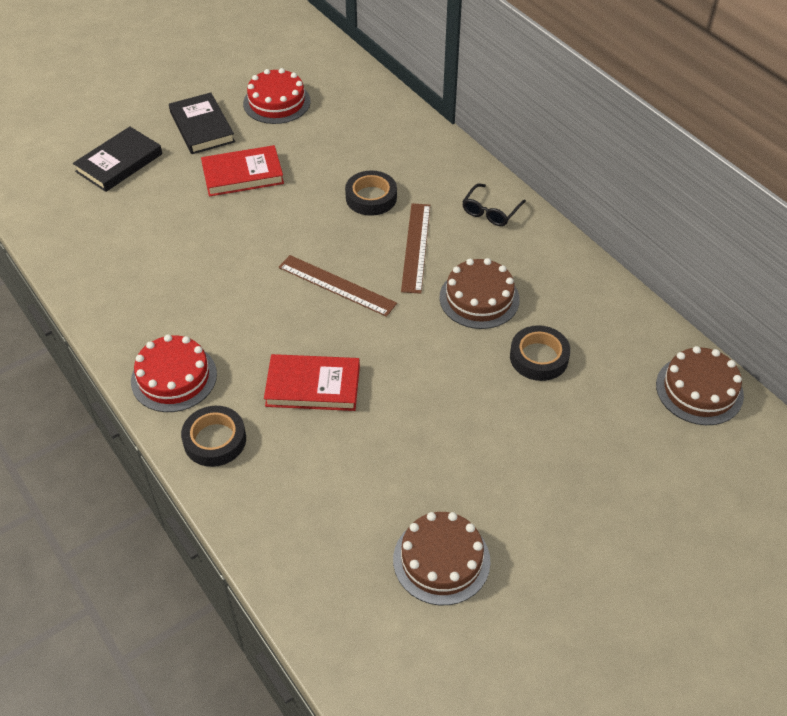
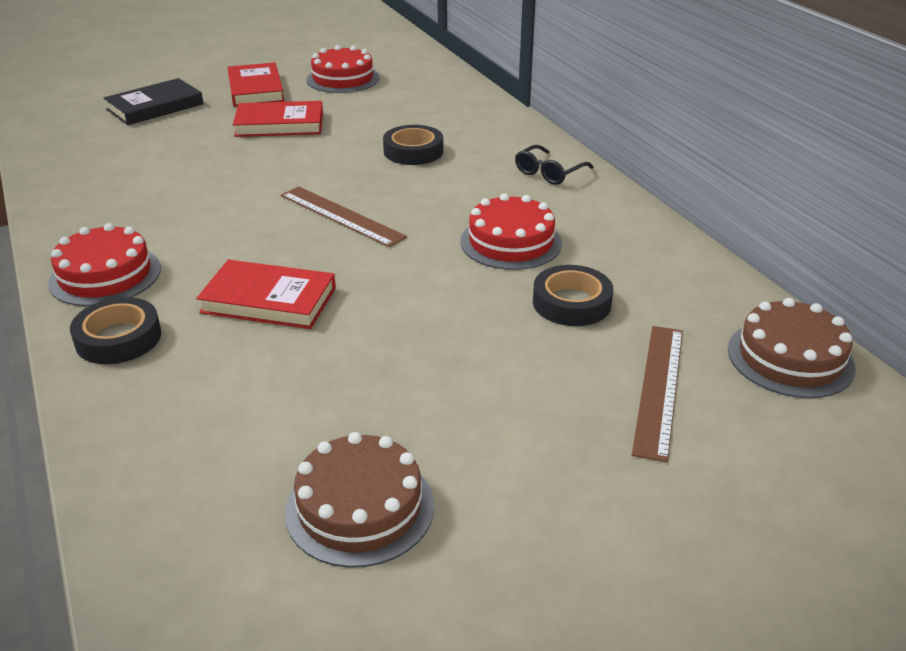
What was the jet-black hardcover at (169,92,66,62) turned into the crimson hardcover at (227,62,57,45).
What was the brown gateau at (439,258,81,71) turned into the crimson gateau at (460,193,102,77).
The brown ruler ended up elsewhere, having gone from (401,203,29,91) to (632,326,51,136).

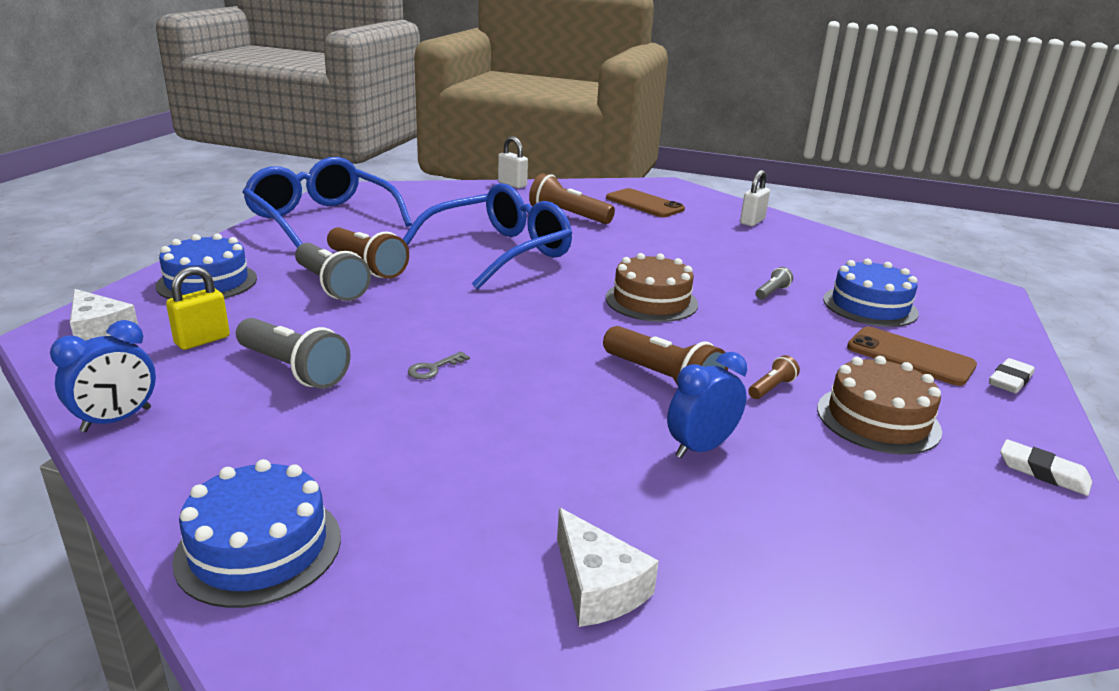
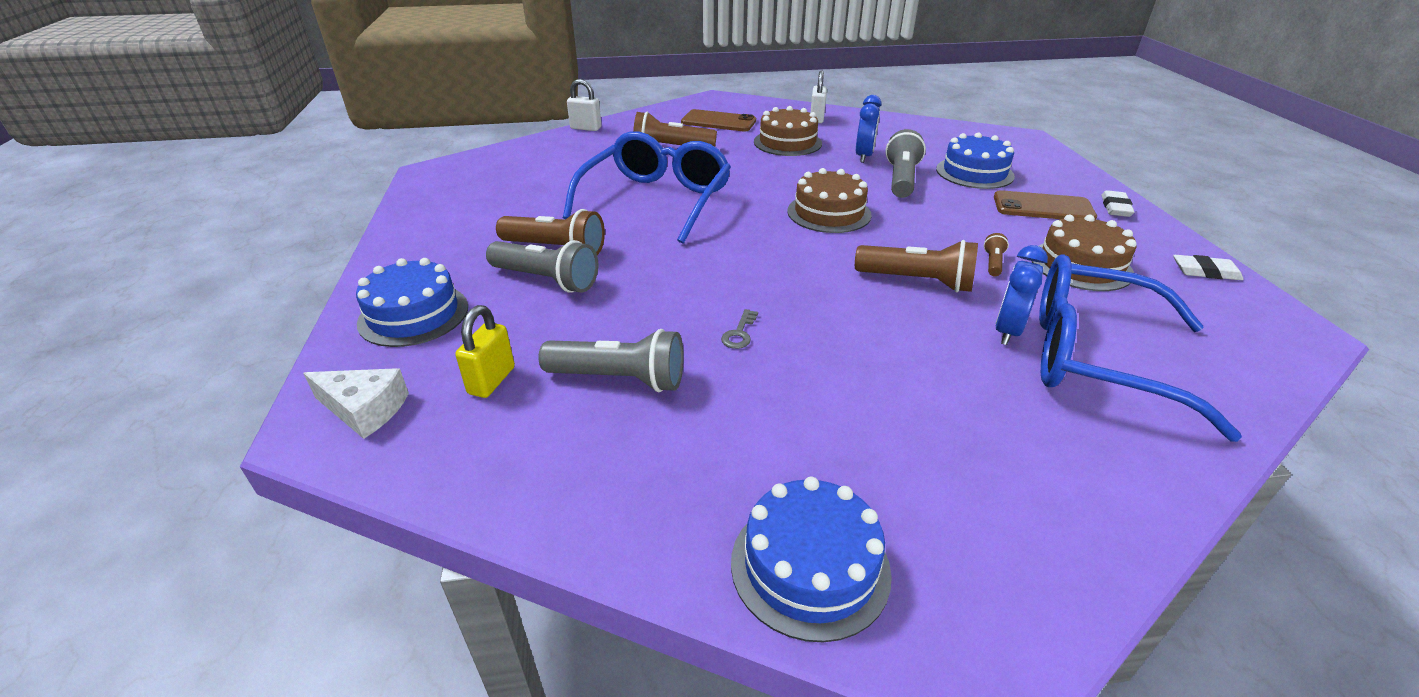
The second view gained the brown gateau at (754,106,68,50).
The royal blue clock ended up elsewhere, having gone from (50,320,106,112) to (856,95,26,68).
The size of the ash-grey pocket torch at (756,267,37,32) changed by a factor of 2.07.
The royal blue eyeglasses ended up elsewhere, having gone from (242,157,170,91) to (1039,254,203,188).
The second view lost the white cheese wedge at (557,508,102,119).

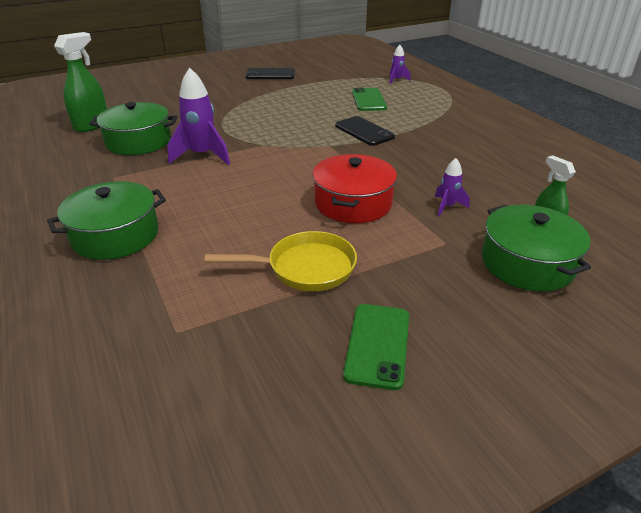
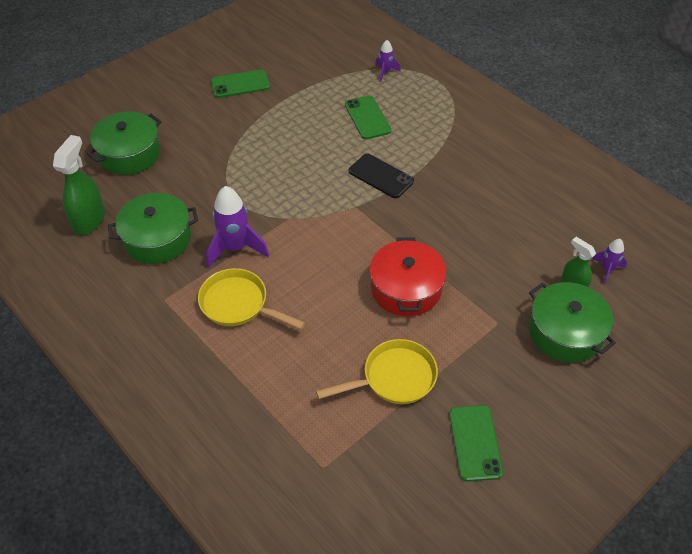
The leaf-green stockpot ended up elsewhere, having gone from (47,181,119,79) to (87,111,74,64).
The second view gained the yellow frying pan at (198,268,107,62).
What was the jet-black smartphone at (246,68,49,11) turned into the leaf-green smartphone at (211,69,59,29).
The royal purple toy rocket ended up elsewhere, having gone from (435,158,35,59) to (592,239,35,45).

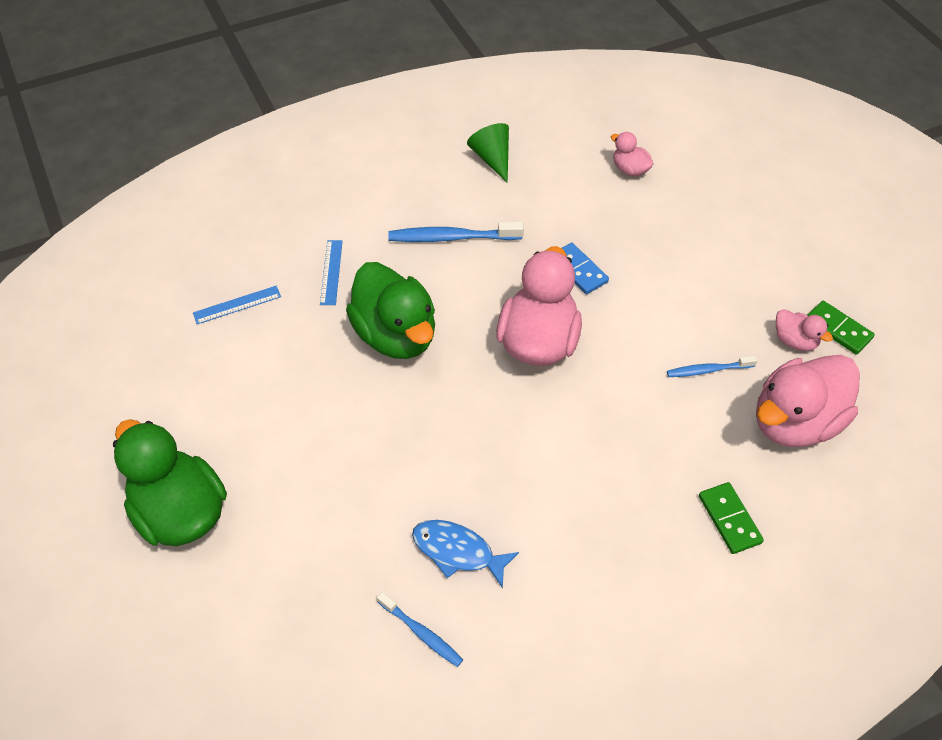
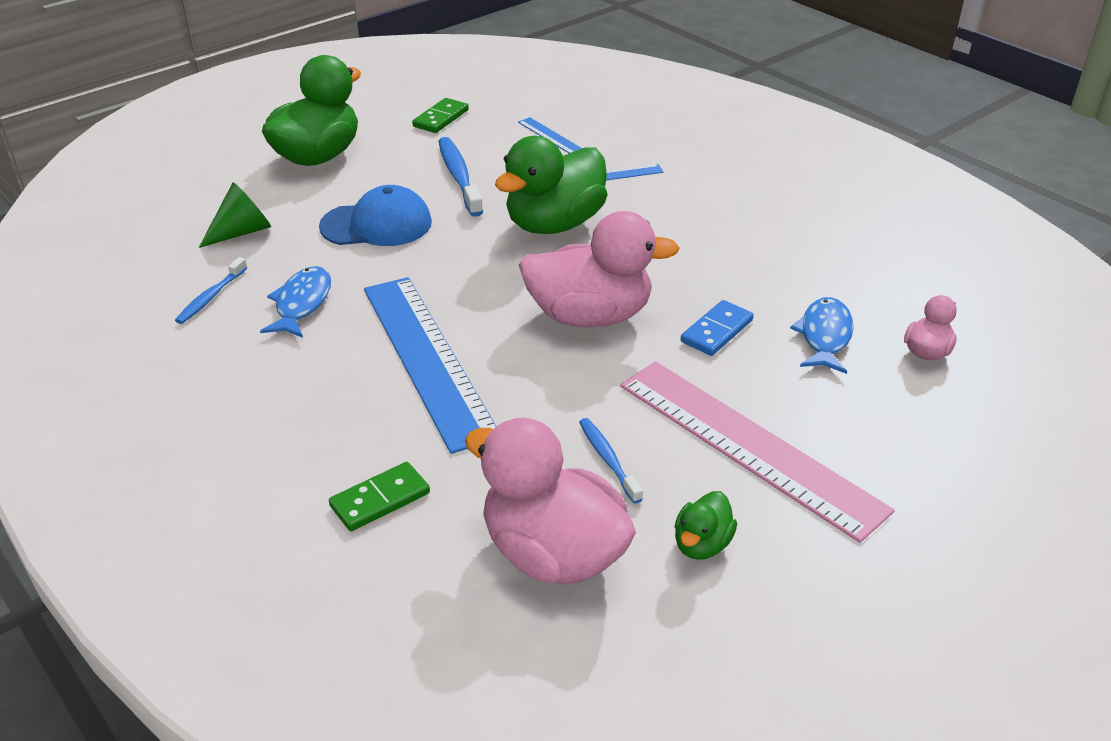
The leaf-green cone ended up elsewhere, having gone from (467,123,42,60) to (199,182,72,66).
The second view gained the royal blue cap at (319,185,113,61).
The second view gained the royal blue ruler at (364,277,132,177).
The leaf-green domino tile ended up elsewhere, having gone from (807,301,68,53) to (412,98,57,35).
The royal blue tooth brush ended up elsewhere, having gone from (388,221,136,21) to (439,137,44,80).
The second view gained the pink ruler at (620,361,275,182).
What was the pink rubber duck at (776,309,57,42) turned into the leaf-green rubber duck at (674,491,63,69).
The second view gained the royal blue fish figure at (790,297,64,77).

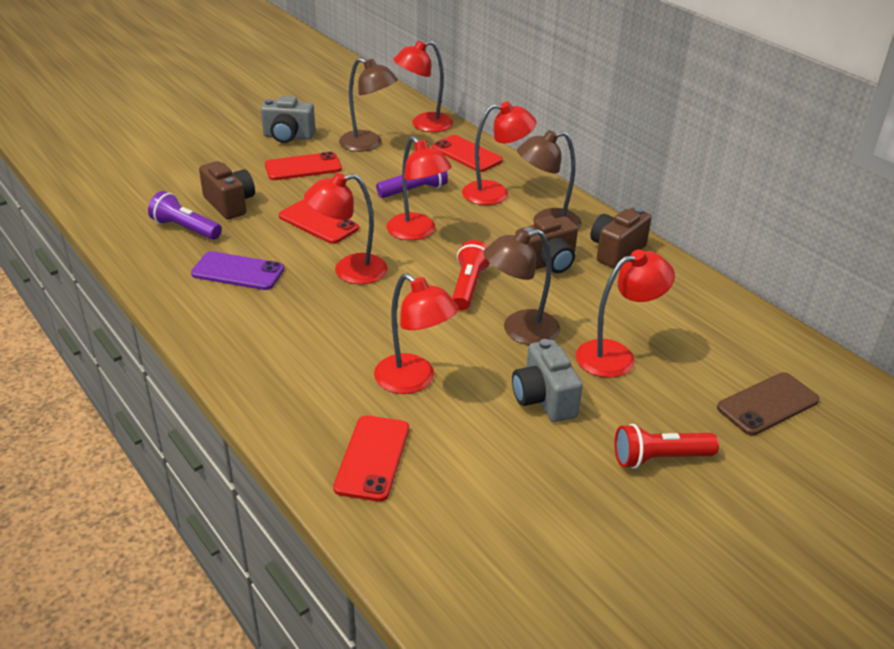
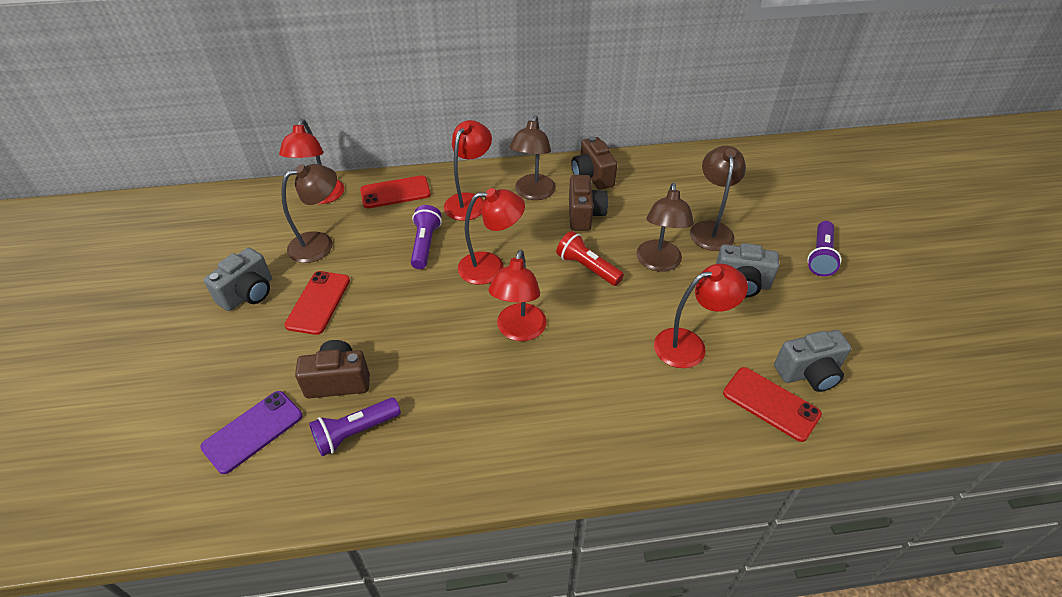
The royal purple smartphone ended up elsewhere, having gone from (191,251,93,39) to (200,391,103,83).
What was the crimson reading lamp at (576,250,99,128) turned into the brown reading lamp at (690,146,56,105).
The second view gained the ash-grey compact camera at (774,330,77,62).
What was the crimson pocket torch at (614,424,105,45) turned into the royal purple pocket torch at (807,221,34,55).
The second view lost the crimson smartphone at (279,200,80,44).
The second view lost the brown smartphone at (717,372,103,64).

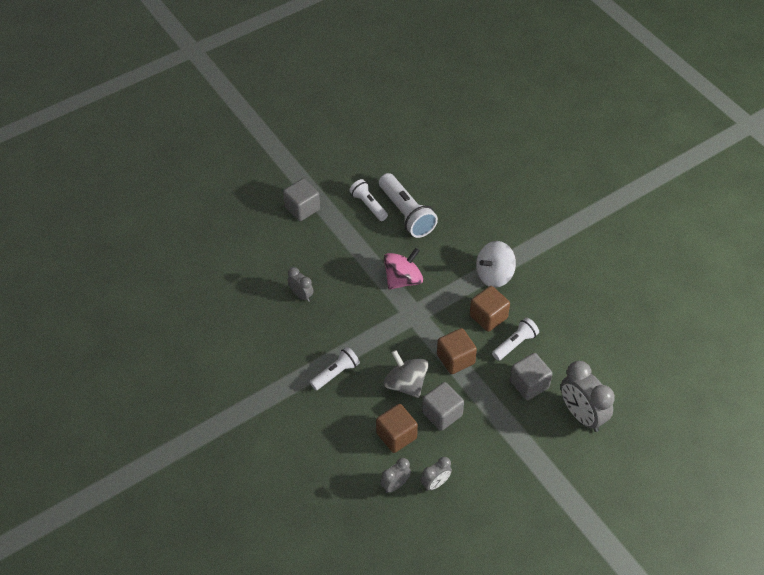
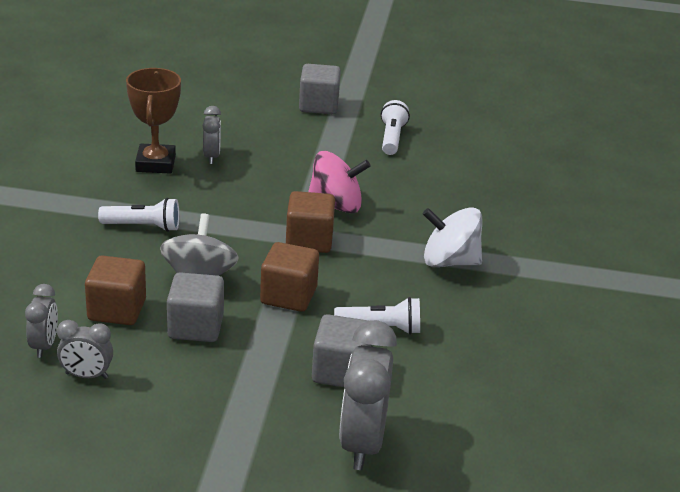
The ash-grey clock at (380,458,31,35) ended up facing another way, 90 degrees clockwise from before.
The second view gained the brown trophy at (126,68,55,106).
The brown block ended up elsewhere, having gone from (470,286,40,46) to (286,191,49,62).
The second view lost the white pocket torch at (379,173,59,65).

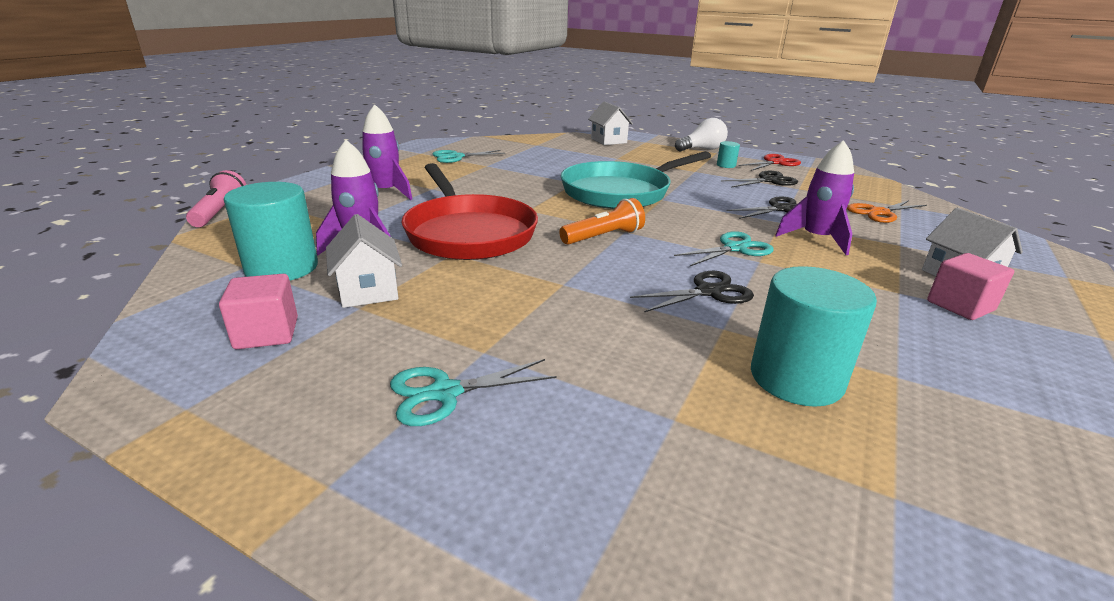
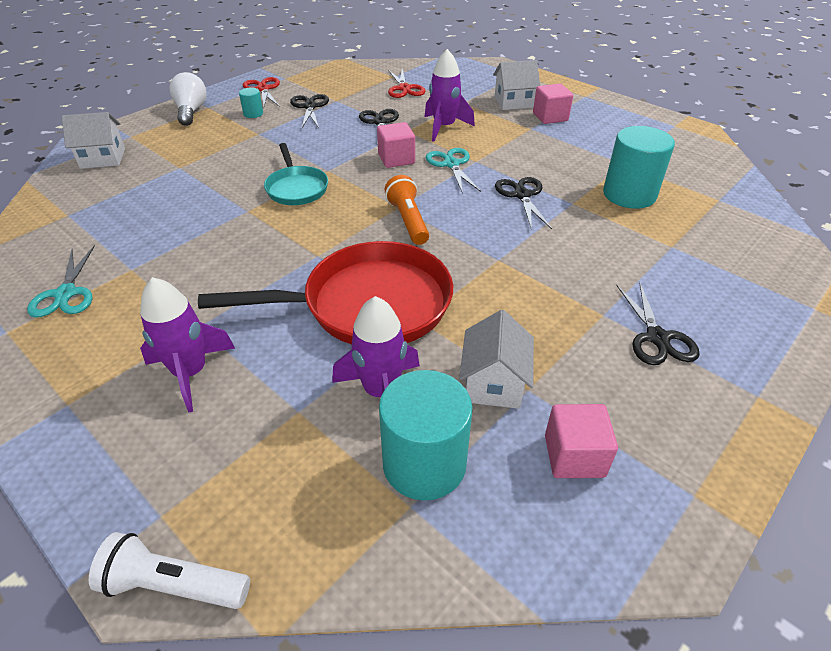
What was the pink pocket torch at (186,170,60,57) turned into the white pocket torch at (89,532,161,77).
The size of the teal frying pan at (561,151,150,58) changed by a factor of 0.55.
The second view gained the pink block at (377,122,38,46).
What was the orange scissors at (847,200,80,23) turned into the crimson scissors at (388,69,37,29).
The white toy house at (326,214,76,94) ended up facing another way, 75 degrees counterclockwise from before.
What was the teal scissors at (390,359,167,67) turned into the jet-black scissors at (616,282,84,83).

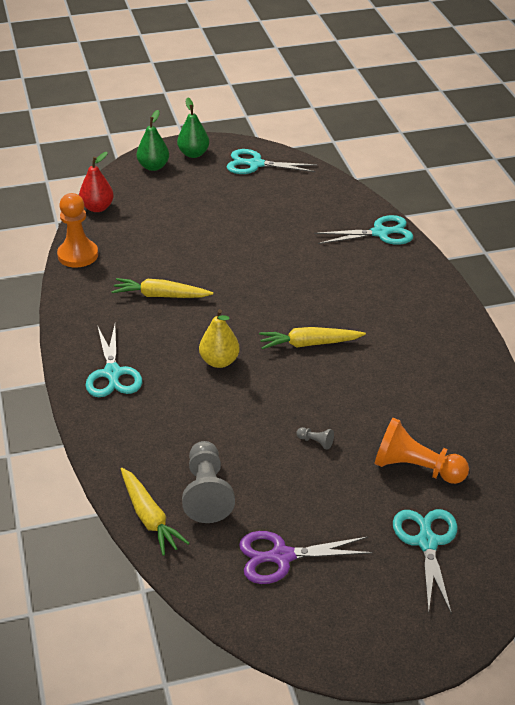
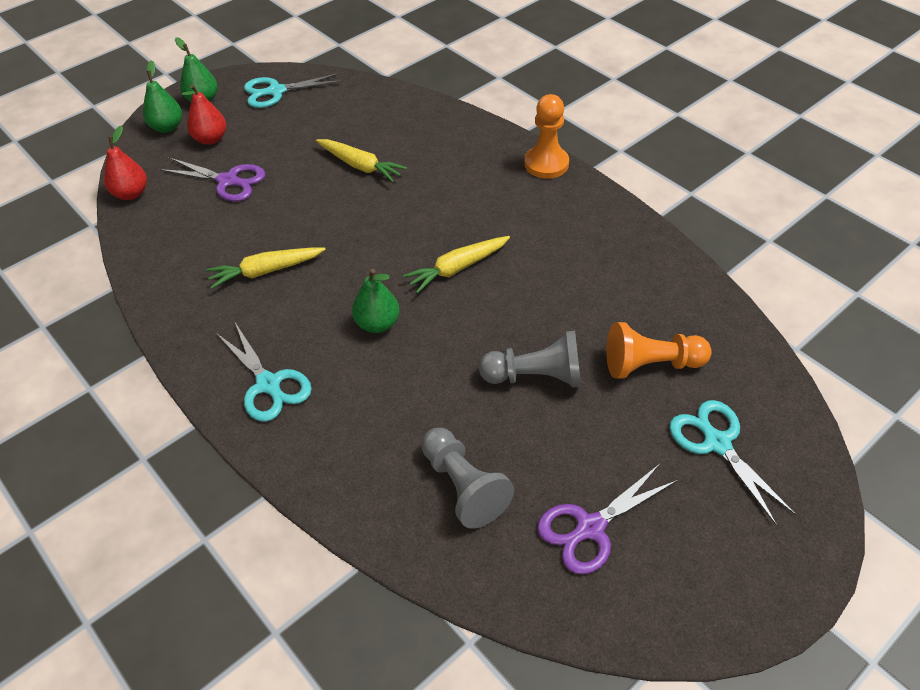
The second view gained the royal purple scissors at (159,158,106,43).
The second view gained the crimson toy pear at (181,85,45,60).
The yellow root vegetable ended up elsewhere, having gone from (121,468,69,88) to (316,139,91,43).
What was the yellow toy pear at (199,309,41,59) turned into the leaf-green toy pear at (352,269,48,64).
The size of the ash-grey game pawn at (297,427,37,23) changed by a factor of 2.40.
The orange game pawn ended up elsewhere, having gone from (57,193,41,75) to (524,94,45,85).
The second view lost the teal scissors at (314,215,99,30).

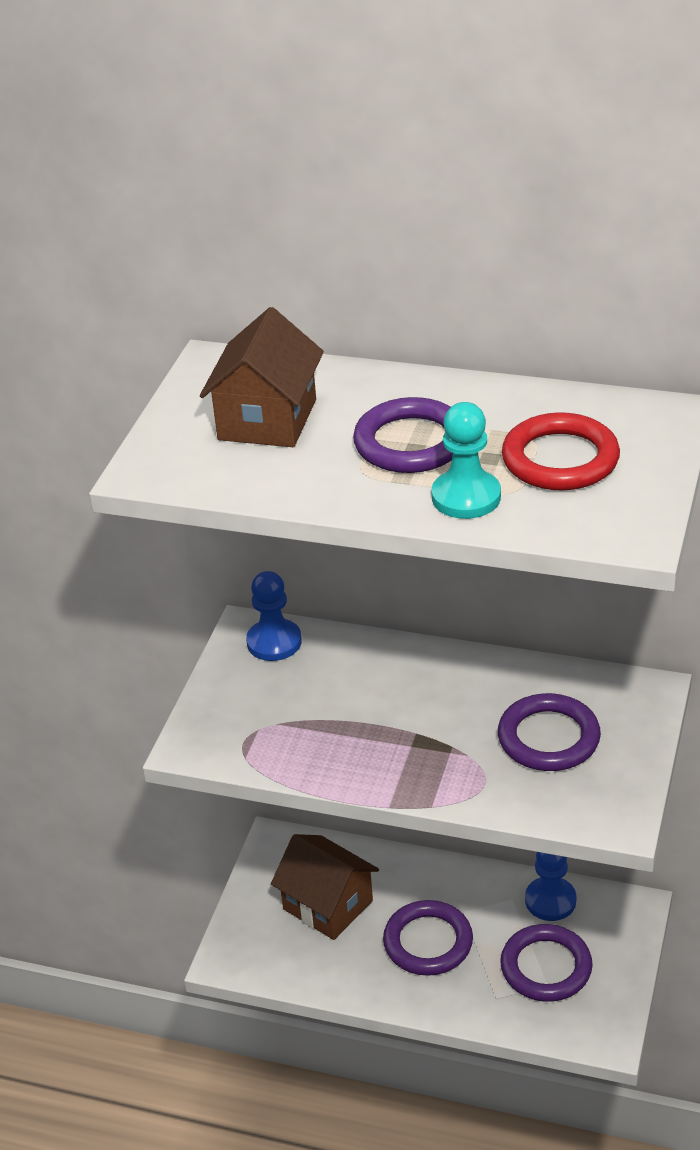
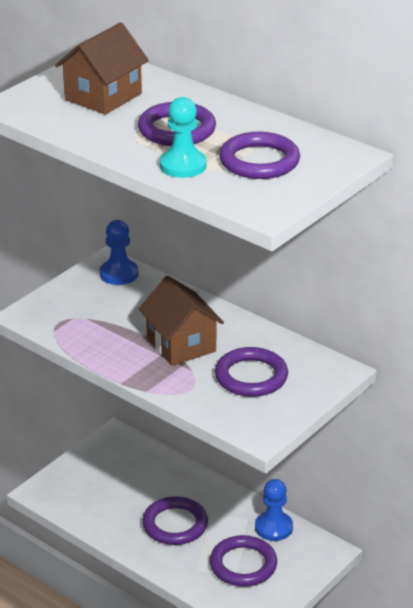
The brown toy house ended up elsewhere, having gone from (271,834,108,106) to (139,276,85,90).
What was the crimson torus at (502,412,118,79) turned into the royal purple torus at (219,132,81,47).

